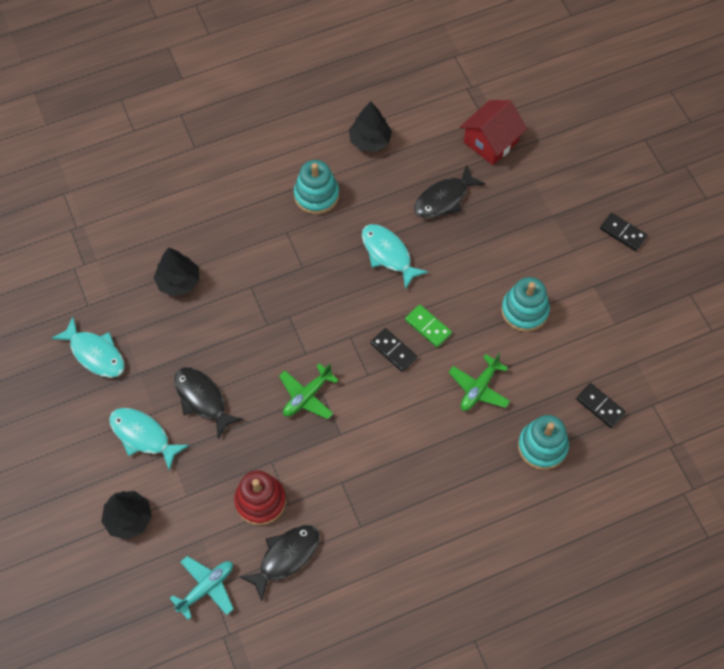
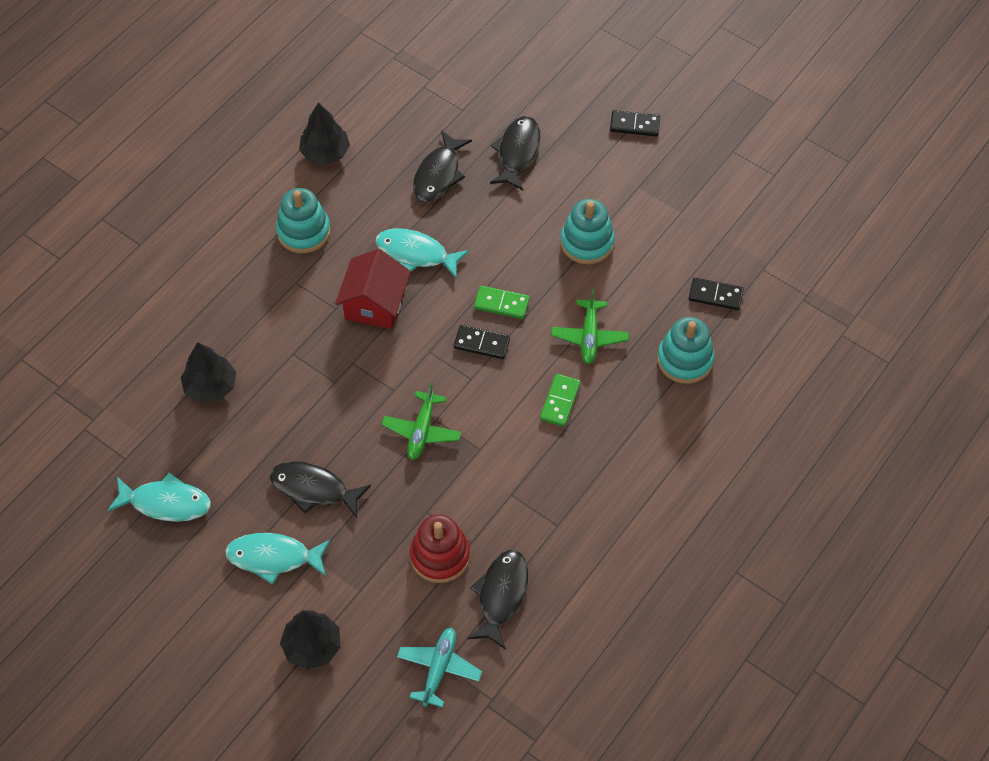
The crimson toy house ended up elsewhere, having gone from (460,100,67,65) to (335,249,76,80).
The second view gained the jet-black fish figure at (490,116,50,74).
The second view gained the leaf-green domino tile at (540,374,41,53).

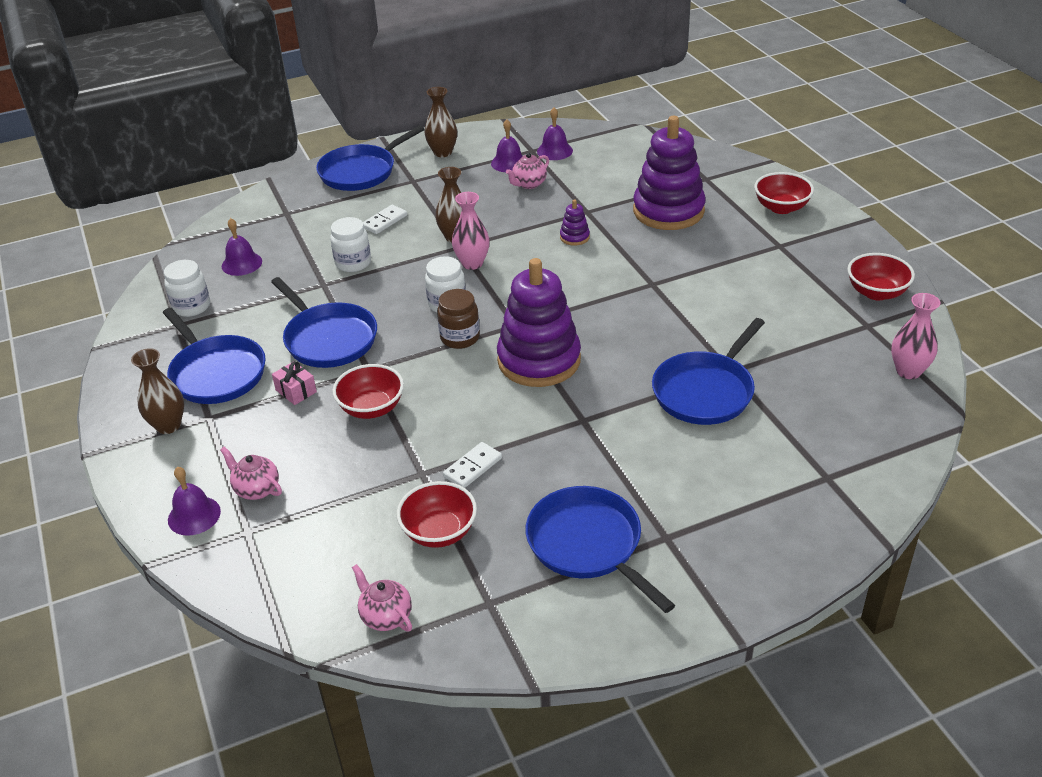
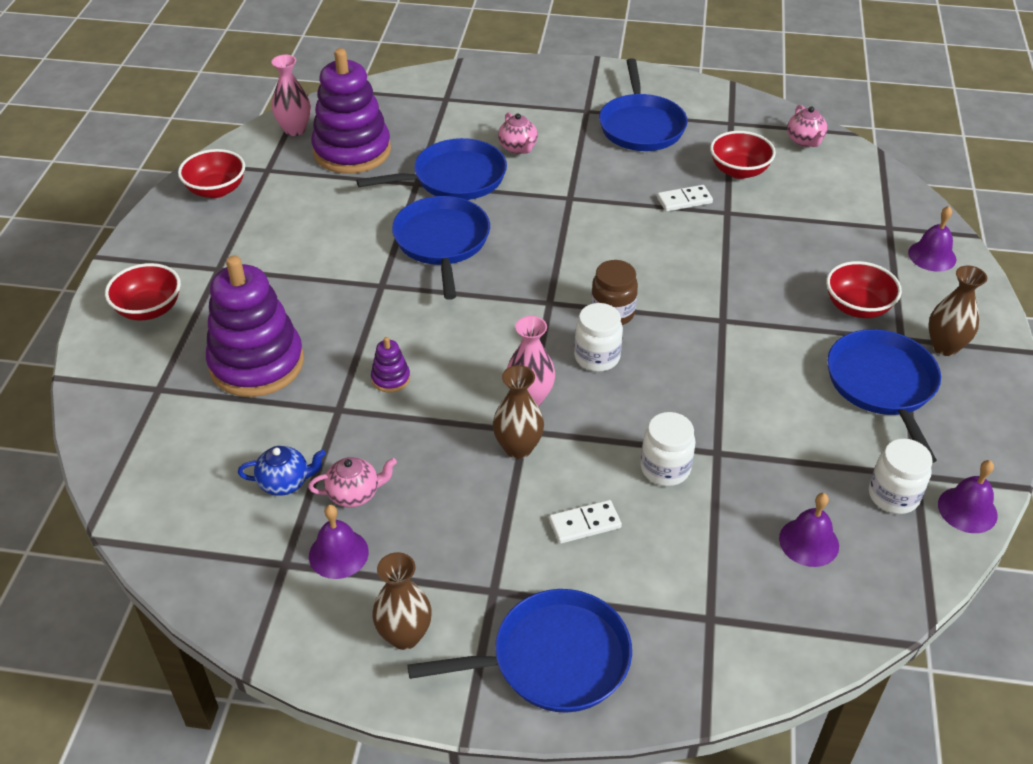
The second view gained the royal blue tea pot at (238,446,88,50).
The royal purple stacking rings ended up elsewhere, having gone from (497,258,84,129) to (311,48,80,126).
The royal blue frying pan ended up elsewhere, having gone from (271,277,106,91) to (392,196,98,104).
The pink tea pot ended up elsewhere, having gone from (220,447,62,53) to (498,112,40,42).
The crimson deep dish ended up elsewhere, having gone from (332,364,72,55) to (826,261,76,57).
The royal purple hand bell ended up elsewhere, having gone from (537,108,36,52) to (938,460,60,73).
The second view lost the pink present at (272,361,45,44).

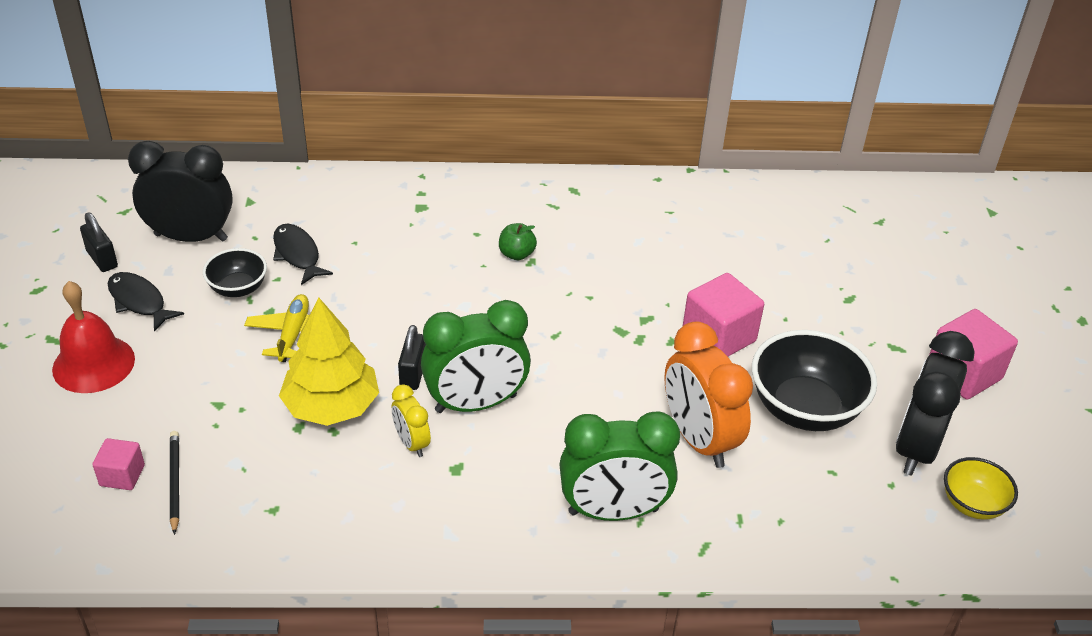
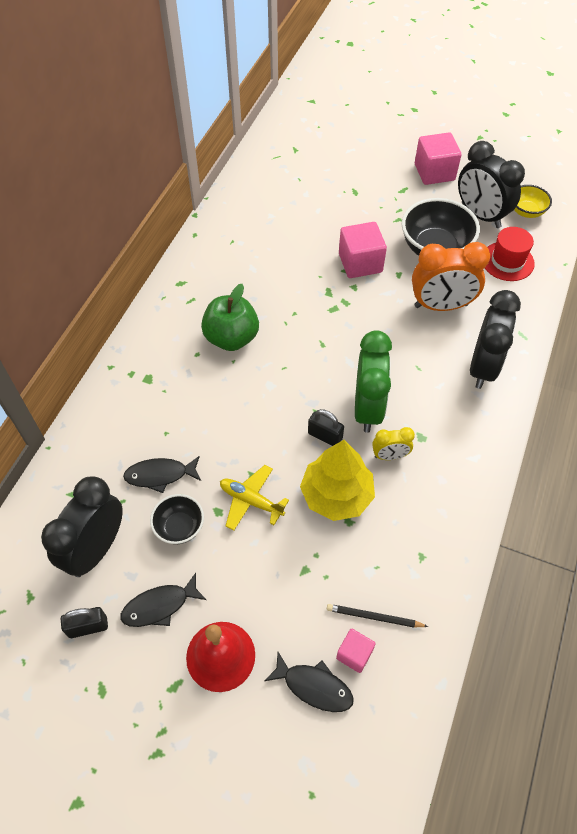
The size of the leaf-green apple fruit at (499,223,38,37) changed by a factor of 1.95.
The second view gained the jet-black fish figure at (264,652,90,60).
What was the leaf-green clock at (559,411,121,110) turned into the jet-black clock at (470,290,51,99).
The second view gained the crimson hat at (485,227,50,54).

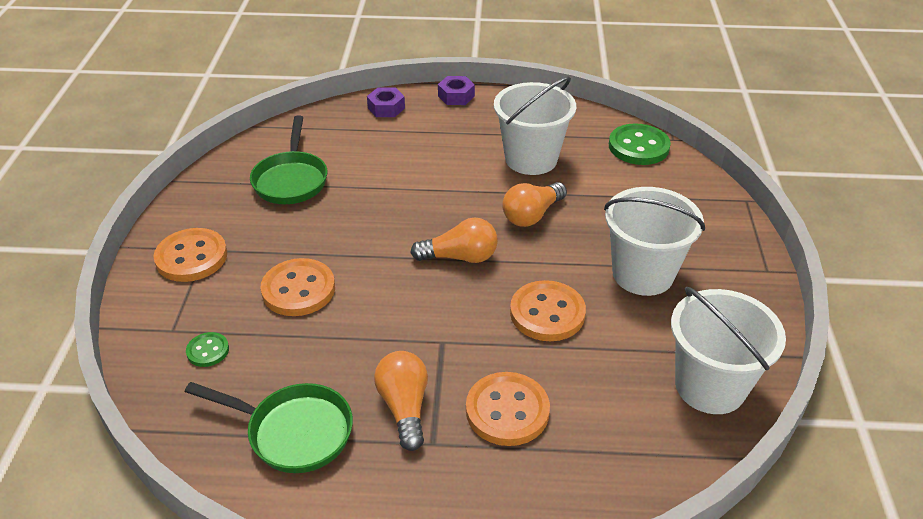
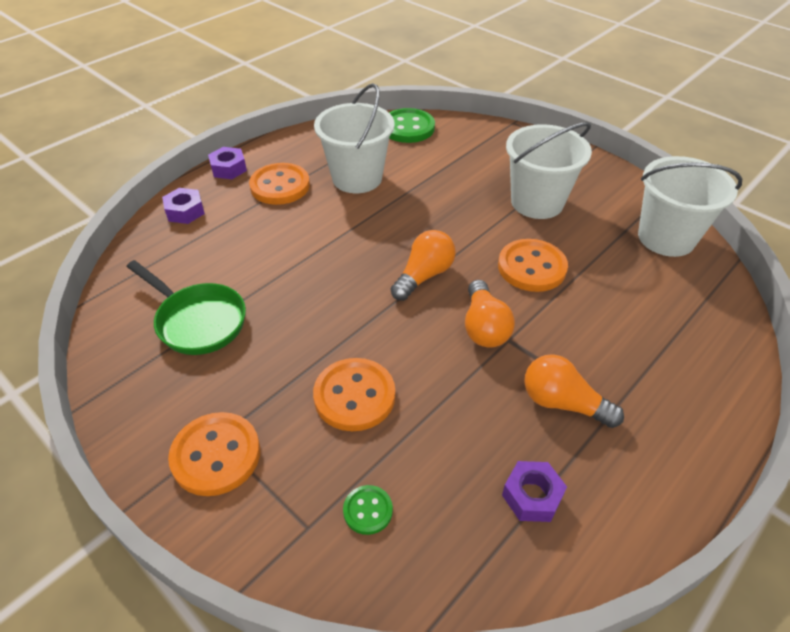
The orange shirt button ended up elsewhere, having gone from (466,372,84,74) to (249,163,61,42).
The orange light bulb ended up elsewhere, having gone from (502,182,65,45) to (465,280,50,68).
Where the leaf-green frying pan stood at (185,382,168,91), the royal purple hex nut came to stand at (502,461,65,61).

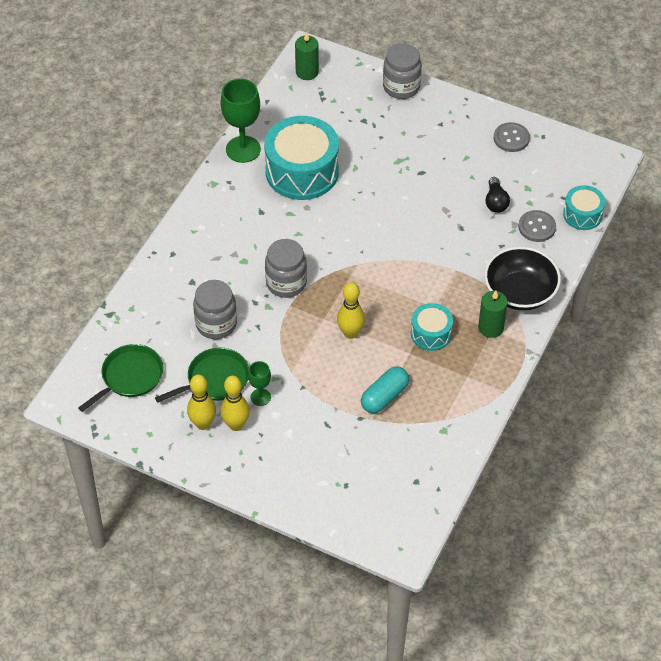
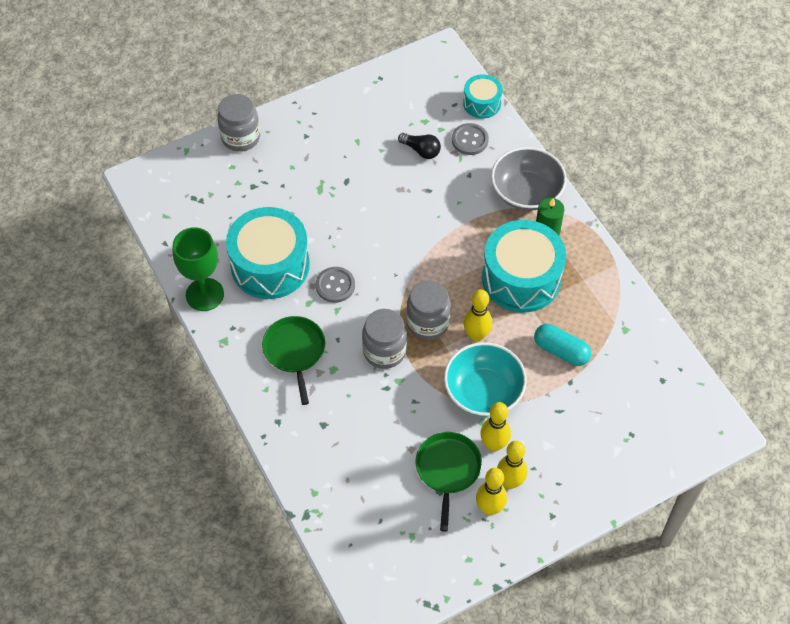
The leaf-green frying pan ended up elsewhere, having gone from (78,344,85,68) to (262,316,63,89).
The ash-grey shirt button ended up elsewhere, having gone from (494,122,36,30) to (316,267,39,36).
The ash-grey preserve jar ended up elsewhere, having gone from (193,280,44,59) to (406,280,45,60).
The second view gained the teal deep dish at (444,342,83,74).
Where the leaf-green chalice stood at (248,361,23,45), the yellow tenpin came to stand at (480,402,31,50).
The size of the teal drum at (411,303,42,48) changed by a factor of 1.91.
What was the jet-black deep dish at (484,246,77,64) turned into the ash-grey deep dish at (491,147,76,64).
The teal pill at (361,366,48,47) ended up facing another way, 45 degrees counterclockwise from before.
The second view lost the leaf-green pillar candle at (295,32,24,48).

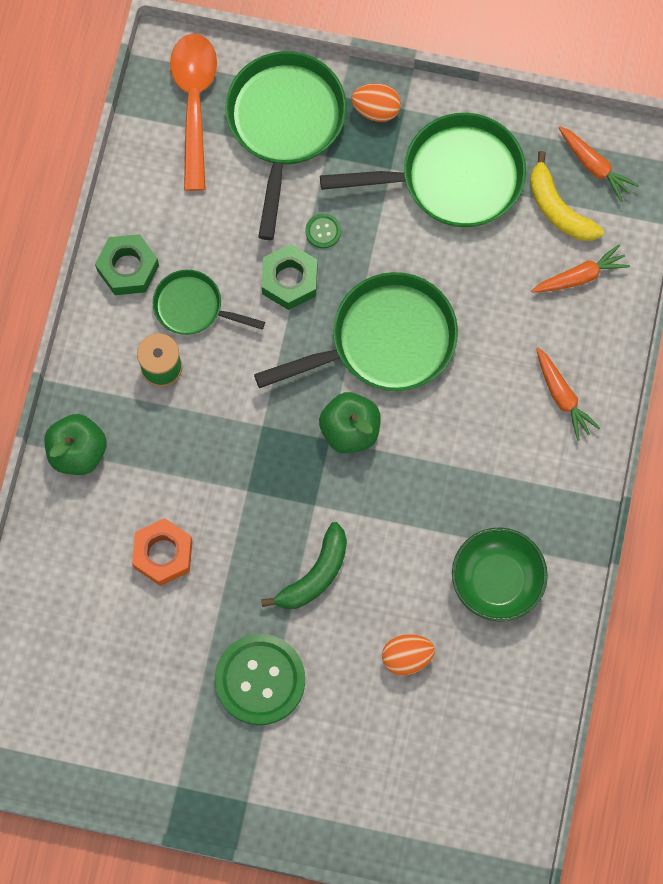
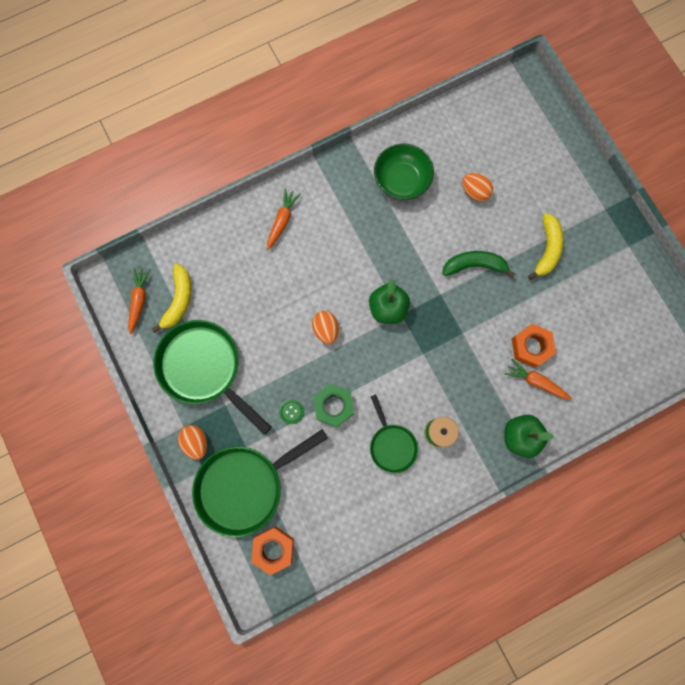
Where the orange teaspoon stood at (170,33,47,158), the orange hex nut came to stand at (251,526,43,49).
Where the leaf-green frying pan stood at (254,272,204,119), the orange toy egg came to stand at (312,311,27,33).
The orange root vegetable ended up elsewhere, having gone from (531,245,99,48) to (505,359,67,41).
Where the leaf-green shirt button stood at (215,634,90,91), the yellow banana fruit came to stand at (528,213,35,67).
The second view lost the leaf-green hex nut at (95,234,64,61).

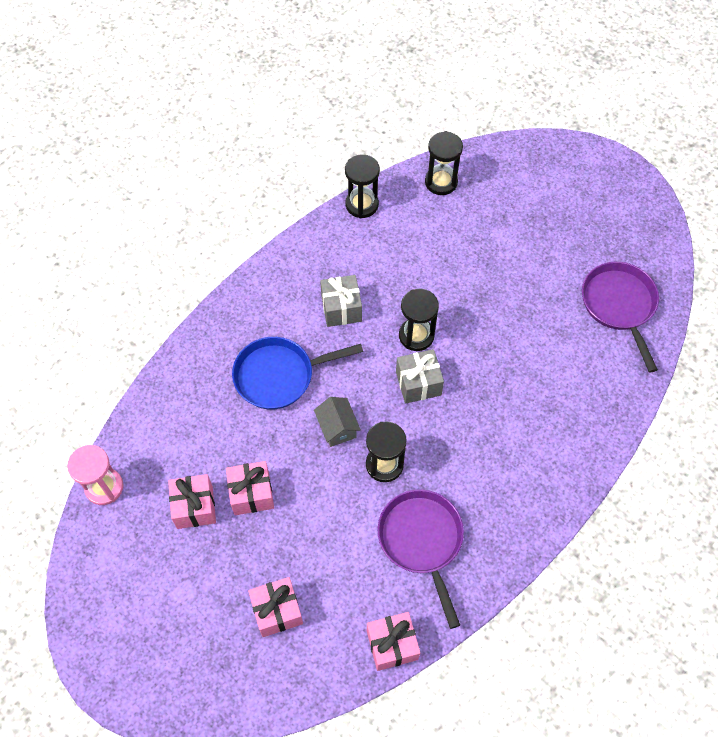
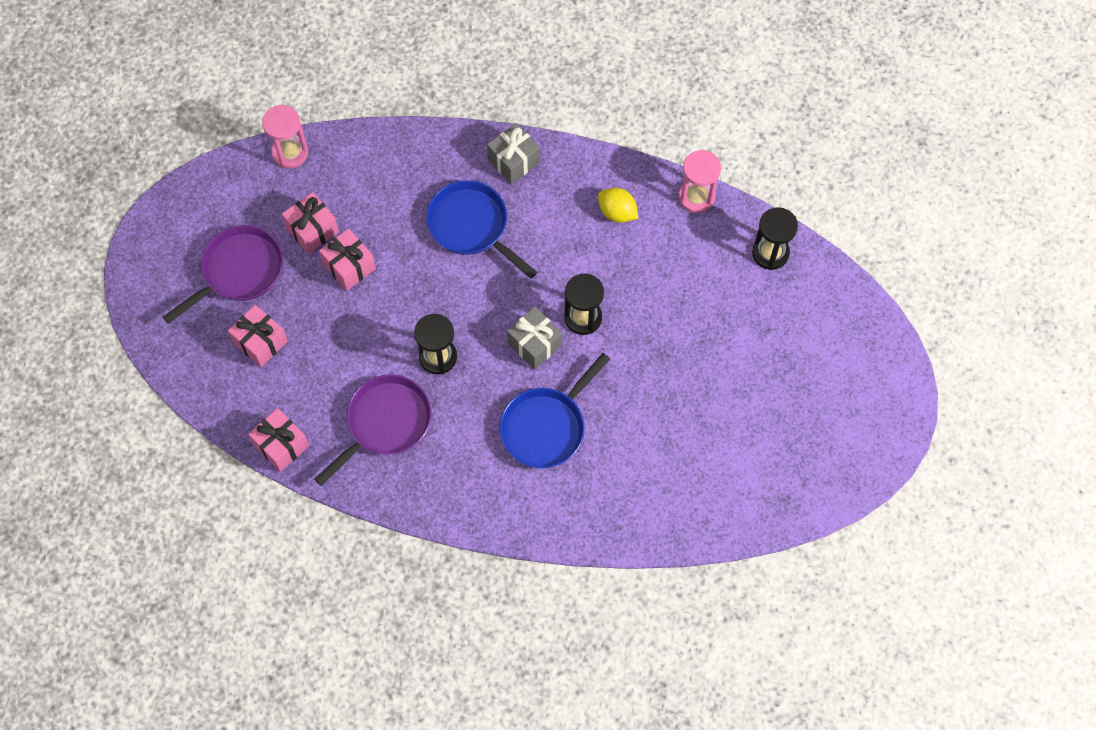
The royal purple frying pan ended up elsewhere, having gone from (582,262,77,111) to (163,225,120,99).
The ash-grey present ended up elsewhere, having gone from (320,275,42,52) to (487,123,53,61).
The second view gained the royal blue frying pan at (499,353,111,115).
The second view gained the yellow toy lemon at (598,188,40,35).
What was the jet-black sand timer at (345,154,35,64) turned into the pink sand timer at (678,150,43,63).
The second view lost the ash-grey toy house at (314,397,47,50).

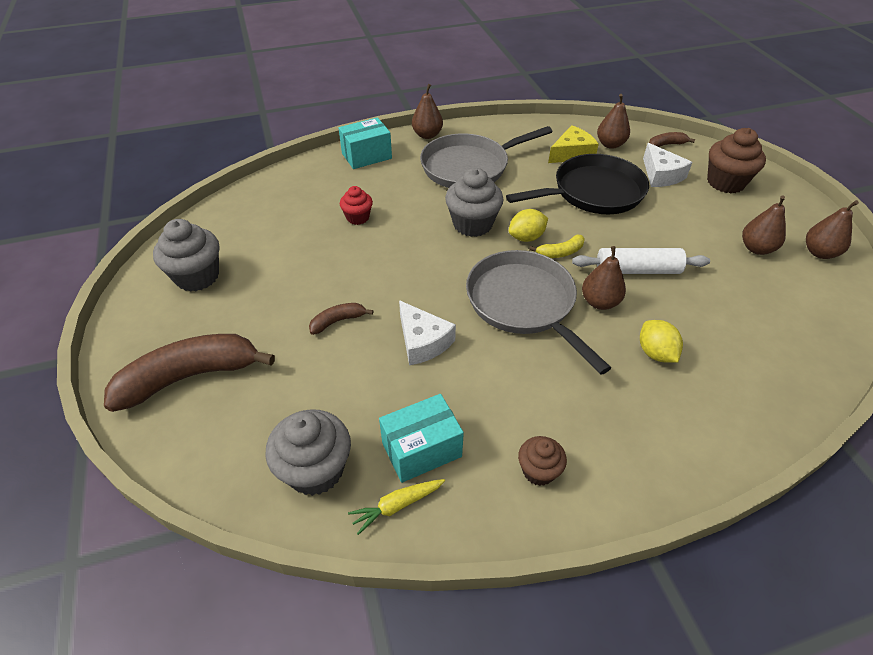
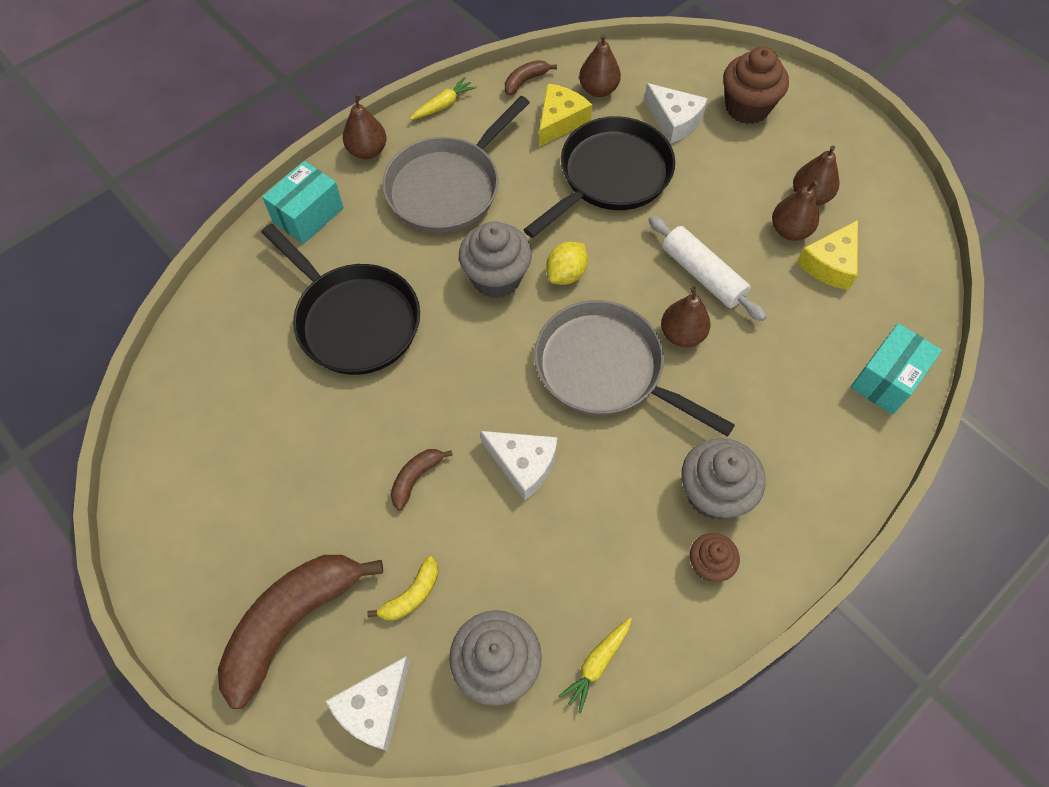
Where the crimson cupcake stood at (340,186,33,39), the jet-black frying pan came to stand at (261,224,159,151).
The second view gained the white cheese wedge at (326,656,84,95).
The yellow banana fruit ended up elsewhere, having gone from (529,235,56,23) to (367,556,71,65).
The second view gained the yellow root vegetable at (410,77,66,43).
The brown banana fruit ended up elsewhere, having gone from (649,132,46,15) to (505,60,52,36).
The white dough roller at (572,248,138,26) ended up facing another way, 75 degrees clockwise from before.
The ash-grey cupcake ended up elsewhere, having gone from (153,219,66,73) to (681,438,84,82).
The brown toy pear ended up elsewhere, having gone from (806,200,53,59) to (772,181,47,60).
The second view gained the yellow cheese wedge at (797,220,61,70).
The teal box ended up elsewhere, having gone from (379,394,85,89) to (850,323,92,92).
The second view lost the yellow toy lemon at (640,320,43,43).

